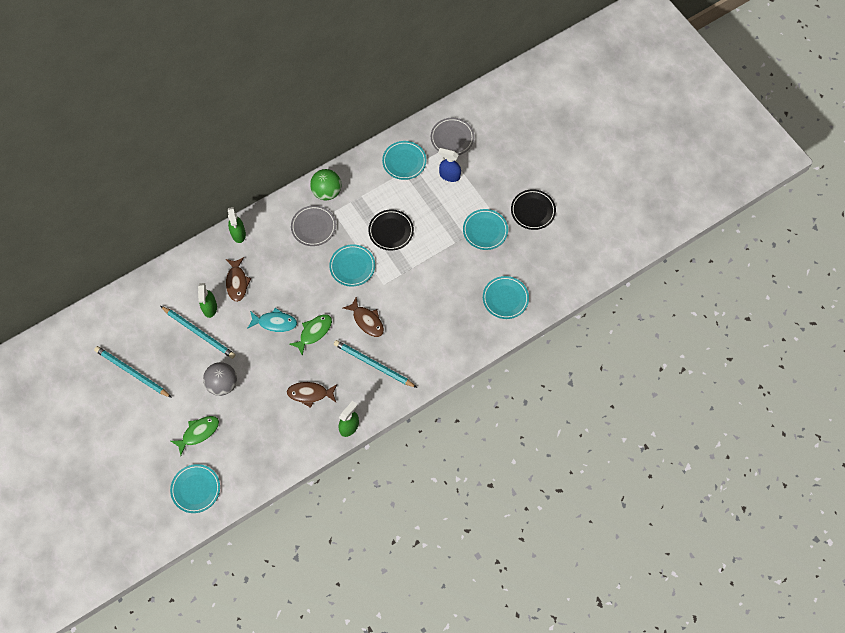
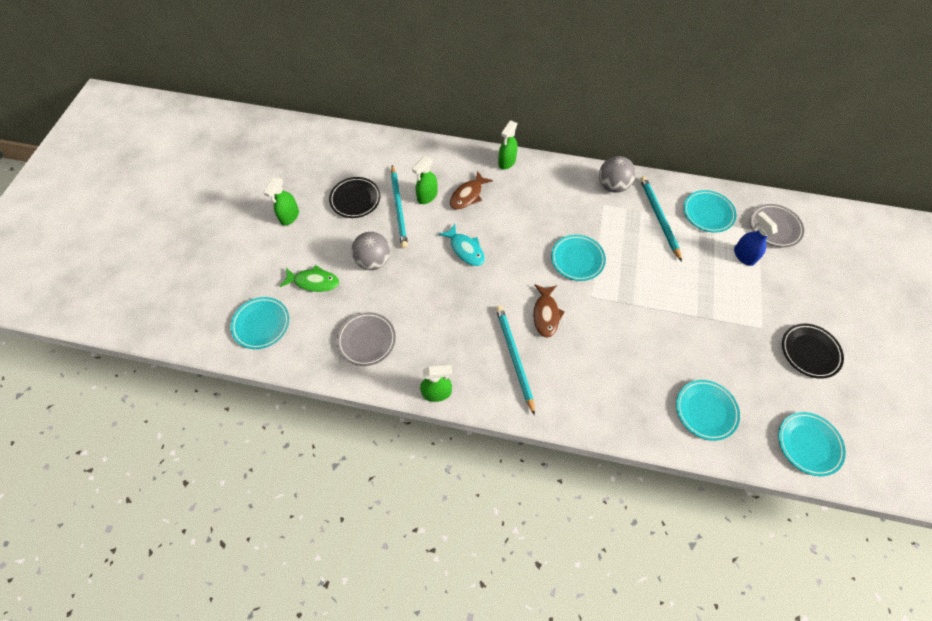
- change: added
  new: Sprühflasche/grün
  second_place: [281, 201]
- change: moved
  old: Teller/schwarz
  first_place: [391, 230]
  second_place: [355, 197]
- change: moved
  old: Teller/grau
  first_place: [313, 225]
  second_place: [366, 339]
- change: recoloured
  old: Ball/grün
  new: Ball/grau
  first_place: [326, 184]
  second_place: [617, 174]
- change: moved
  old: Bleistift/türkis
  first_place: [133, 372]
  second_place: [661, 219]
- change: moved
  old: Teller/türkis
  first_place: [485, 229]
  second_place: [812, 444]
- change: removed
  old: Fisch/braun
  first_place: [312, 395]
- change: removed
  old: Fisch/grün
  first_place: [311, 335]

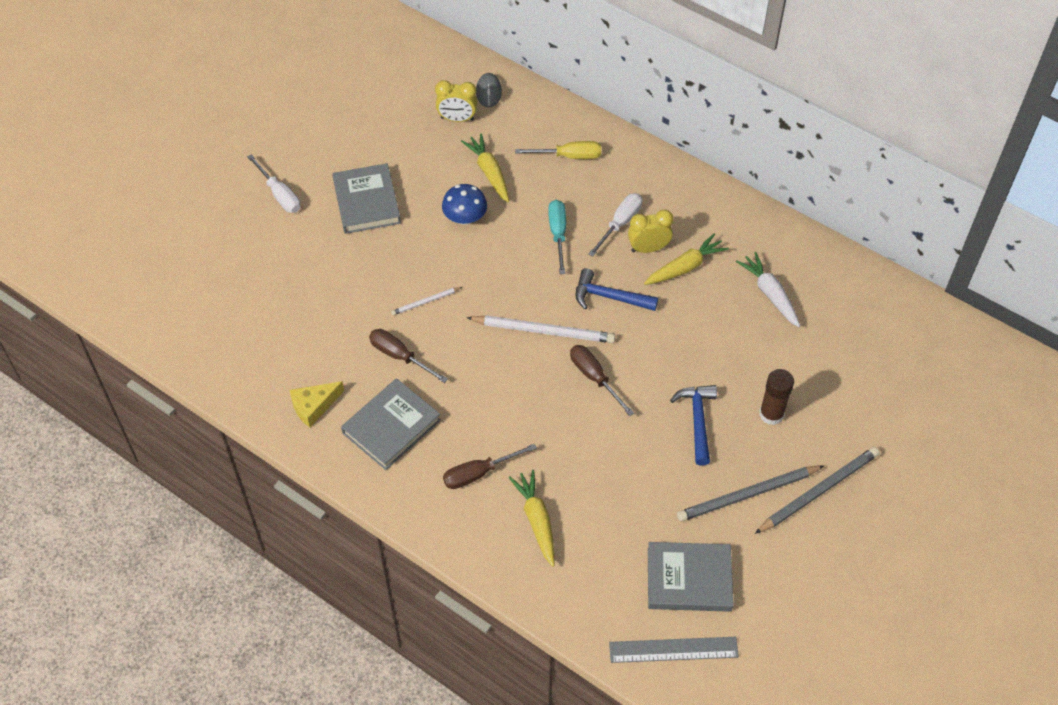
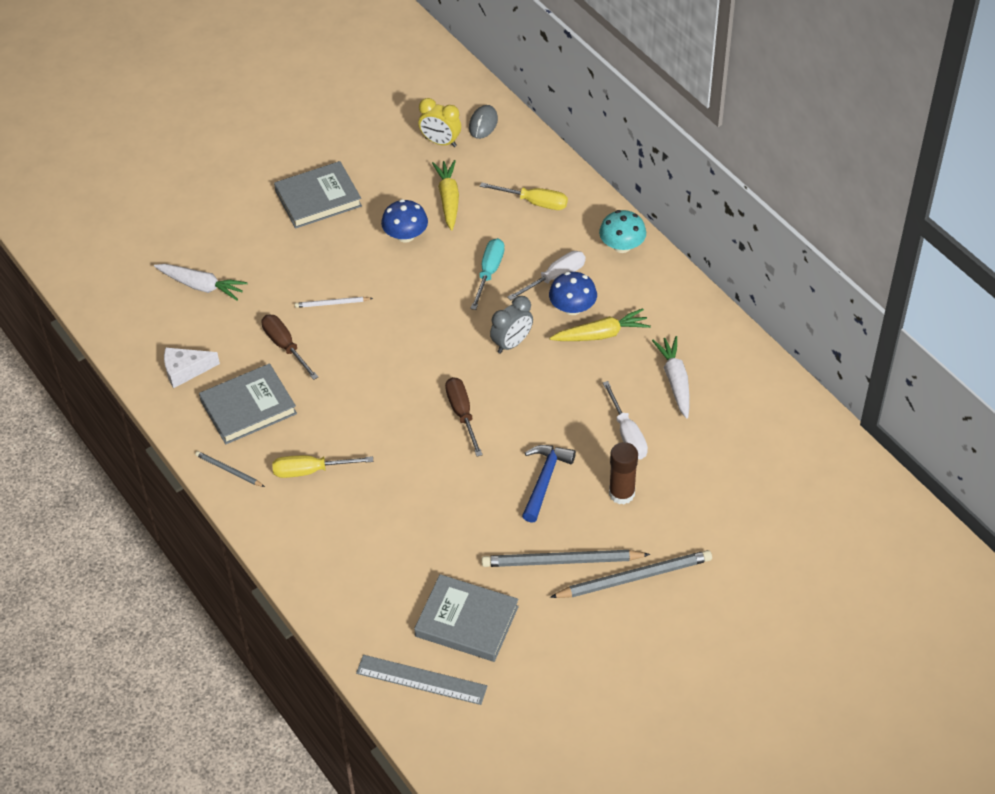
- change: added
  new: Karotte/weiß
  second_place: [201, 282]
- change: recoloured
  old: Käse/gelb
  new: Käse/weiß
  first_place: [316, 404]
  second_place: [192, 367]
- change: added
  new: Bleistift/grau
  second_place: [230, 469]
- change: recoloured
  old: Schraubenzieher/braun
  new: Schraubenzieher/gelb
  first_place: [490, 466]
  second_place: [322, 466]
- change: turned
  old: Buch/grau
  first_place: [366, 198]
  second_place: [318, 195]
  degrees: 60
- change: replaced
  old: Hammer/blau
  new: Wecker/grau
  first_place: [616, 289]
  second_place: [511, 325]
- change: replaced
  old: Wecker/gelb
  new: Pilz/blau
  first_place: [651, 231]
  second_place: [573, 293]
- change: added
  new: Pilz/türkis
  second_place: [622, 231]
- change: moved
  old: Schraubenzieher/weiß
  first_place: [274, 183]
  second_place: [625, 420]
- change: removed
  old: Bleistift/weiß
  first_place: [540, 329]
- change: removed
  old: Karotte/gelb
  first_place: [532, 518]

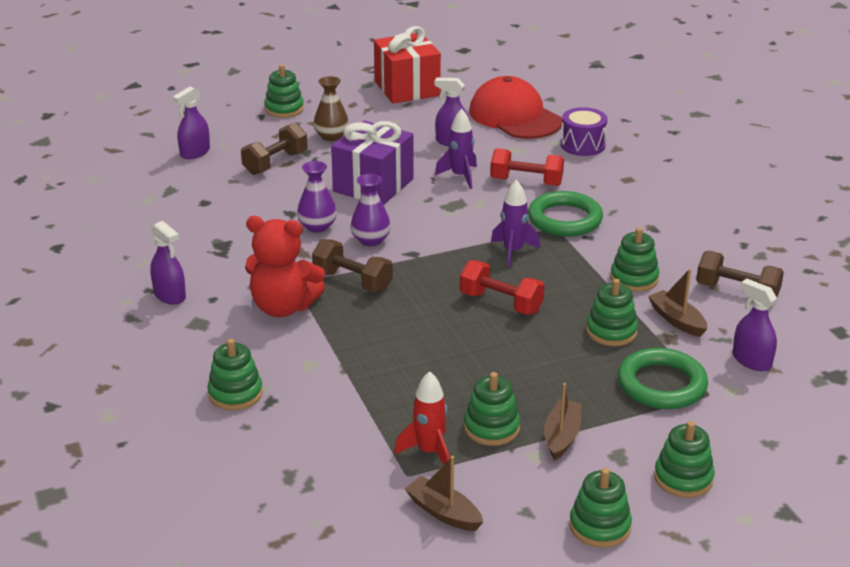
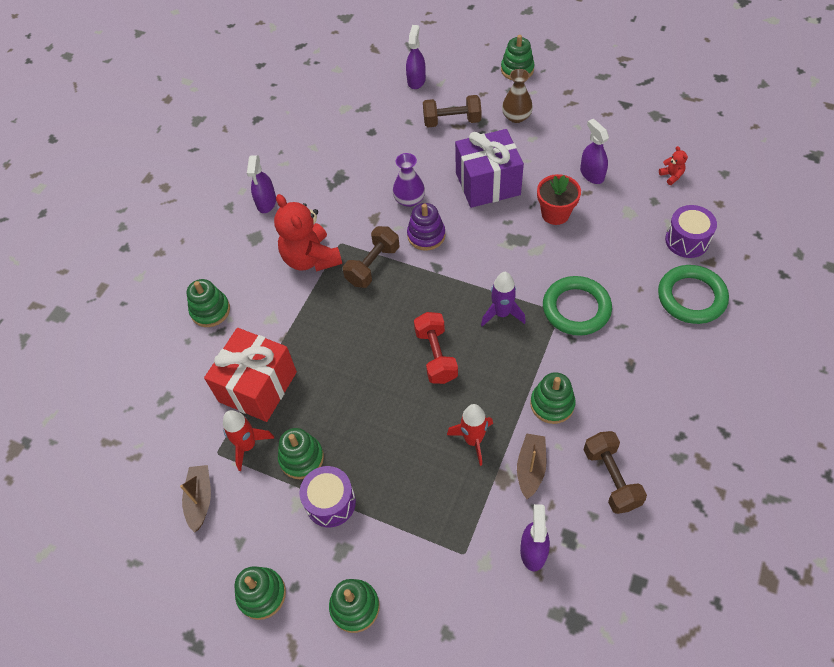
- change: moved
  old: Geschenk/rot
  first_place: [407, 65]
  second_place: [250, 375]
- change: replaced
  old: Boot/braun
  new: Trommel/lila
  first_place: [562, 421]
  second_place: [327, 496]
- change: turned
  old: Hantel/braun
  first_place: [352, 266]
  second_place: [371, 257]
  degrees: 45
- change: turned
  old: Sprühflasche/lila
  first_place: [191, 122]
  second_place: [416, 57]
  degrees: 105
- change: replaced
  old: Vase/lila
  new: Stapelspielzeug/lila
  first_place: [370, 210]
  second_place: [426, 227]
- change: replaced
  old: Stapelspielzeug/grün
  new: Rakete/rot
  first_place: [612, 312]
  second_place: [470, 435]
- change: replaced
  old: Rakete/lila
  new: Blumentopf/rot
  first_place: [456, 149]
  second_place: [559, 199]
- change: moved
  old: Ring/grün
  first_place: [663, 378]
  second_place: [693, 294]
- change: replaced
  old: Kappe/rot
  new: Teddybär/rot
  first_place: [515, 107]
  second_place: [673, 165]
- change: removed
  old: Hantel/rot
  first_place: [527, 167]

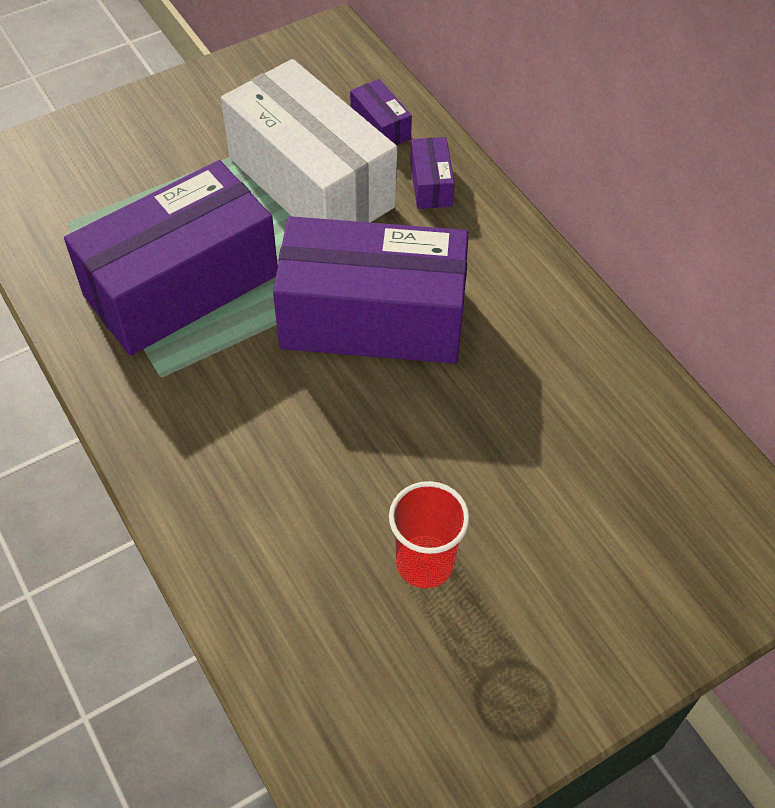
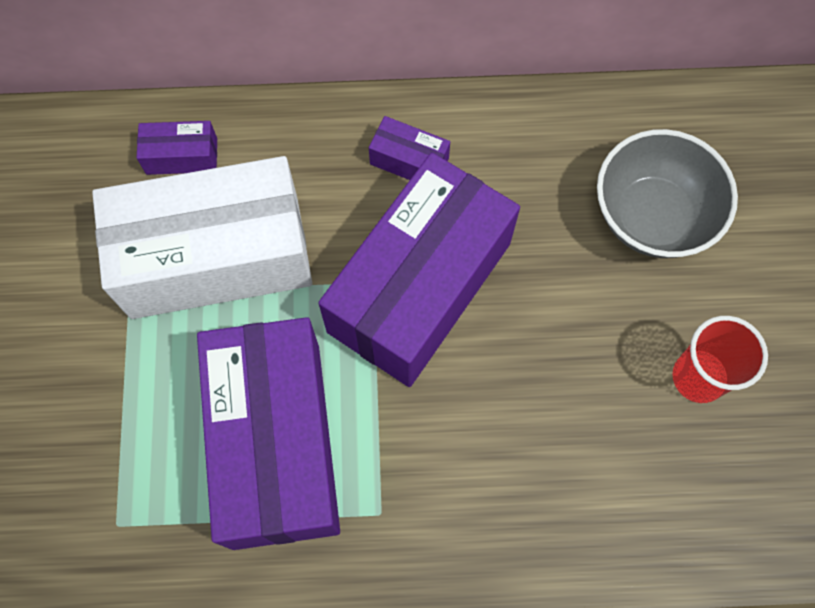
- change: moved
  old: Schachtel/lila
  first_place: [432, 173]
  second_place: [409, 148]
- change: added
  new: Schüssel/grau
  second_place: [667, 193]

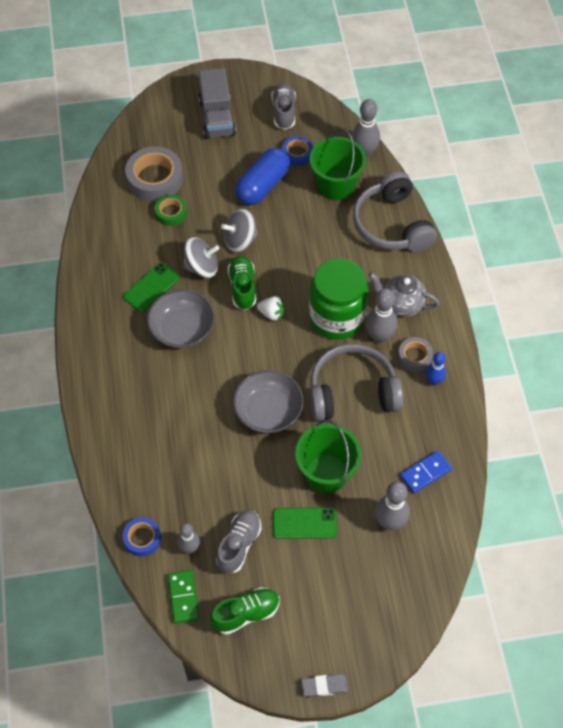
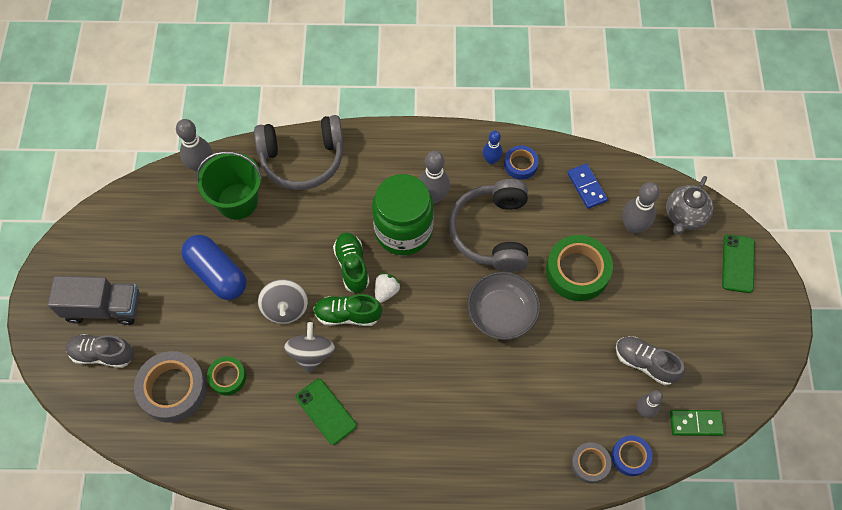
- change: moved
  old: Schuh/grau
  first_place: [283, 106]
  second_place: [100, 351]
- change: moved
  old: Schuh/grün
  first_place: [245, 611]
  second_place: [351, 263]
- change: moved
  old: Klebeband/blau
  first_place: [297, 151]
  second_place: [521, 162]
- change: replaced
  old: Eimer/grün
  new: Klebeband/grün
  first_place: [328, 456]
  second_place: [579, 268]
- change: moved
  old: Klebeband/grau
  first_place: [415, 354]
  second_place: [591, 463]
- change: moved
  old: Teekanne/grau
  first_place: [404, 294]
  second_place: [689, 205]
- change: moved
  old: Handy/grün
  first_place: [305, 523]
  second_place: [738, 263]
- change: removed
  old: Schüssel/grau
  first_place: [181, 318]
- change: removed
  old: Radiergummi/grau
  first_place: [325, 685]

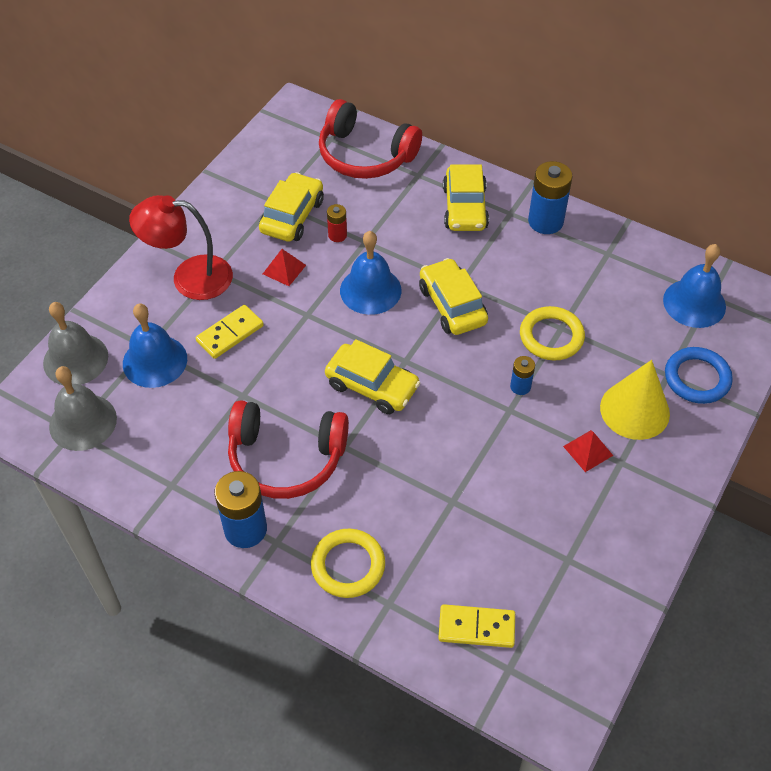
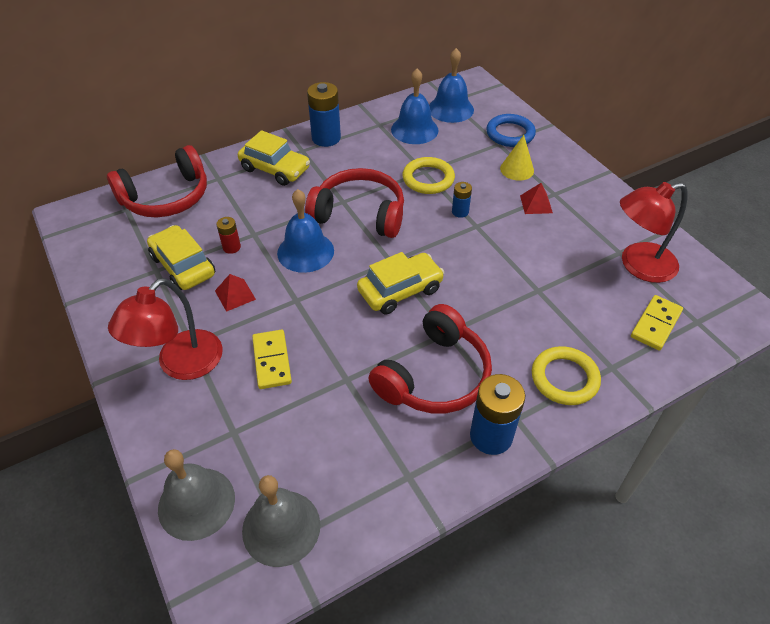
- change: replaced
  old: Auto/gelb
  new: Kopfhörer/rot
  first_place: [453, 296]
  second_place: [354, 203]
- change: moved
  old: Glocke/blau
  first_place: [155, 346]
  second_place: [414, 106]
- change: resized
  old: Kegel/gelb
  first_place: [635, 400]
  second_place: [517, 158]
  factor: 0.64
- change: added
  new: Lampe/rot
  second_place: [654, 232]

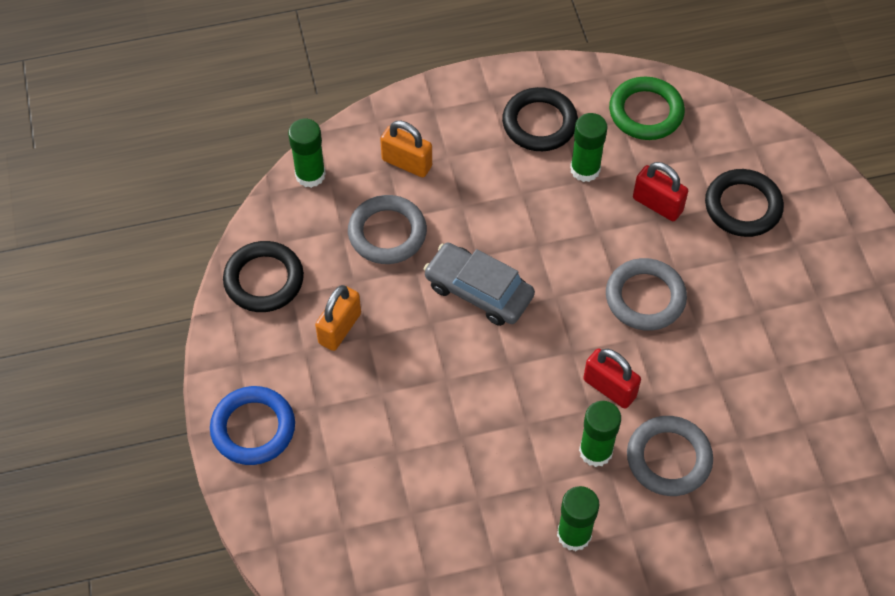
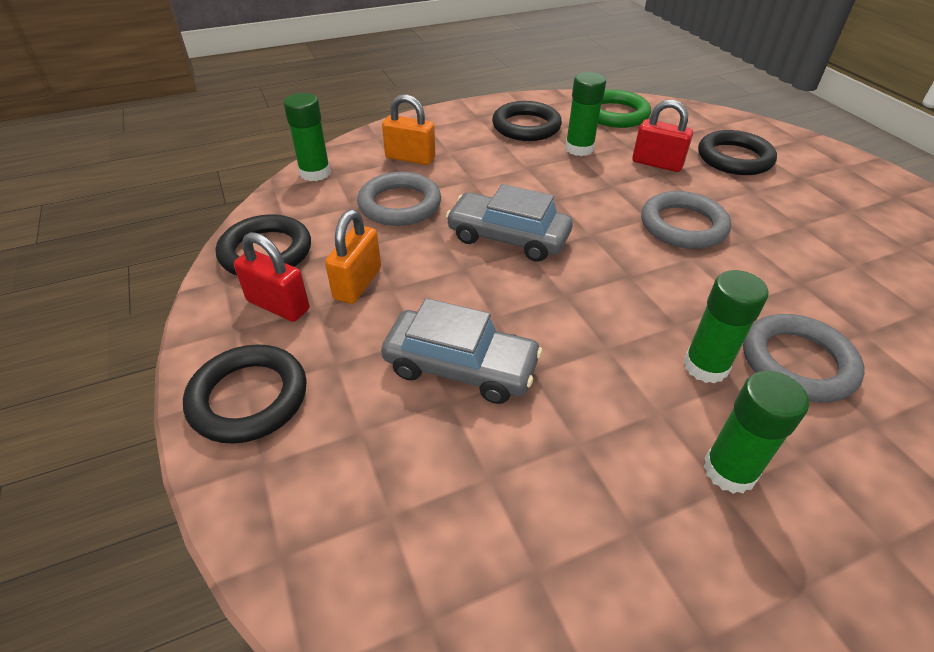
- change: recoloured
  old: Ring/blau
  new: Ring/schwarz
  first_place: [252, 425]
  second_place: [245, 394]
- change: moved
  old: Vorhängeschloss/rot
  first_place: [612, 378]
  second_place: [271, 277]
- change: added
  new: Auto/grau
  second_place: [461, 351]

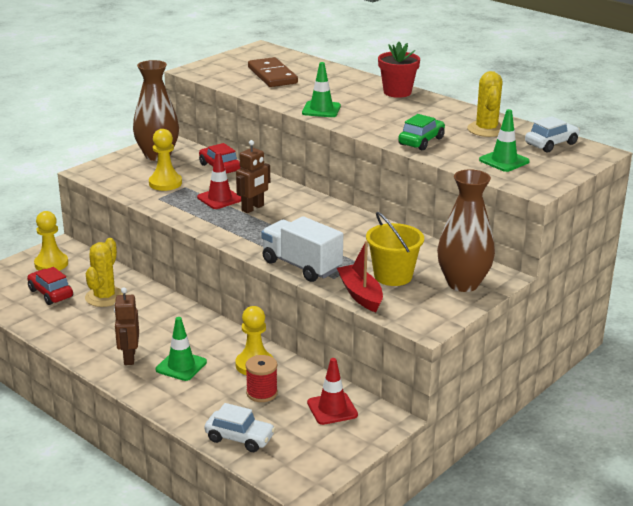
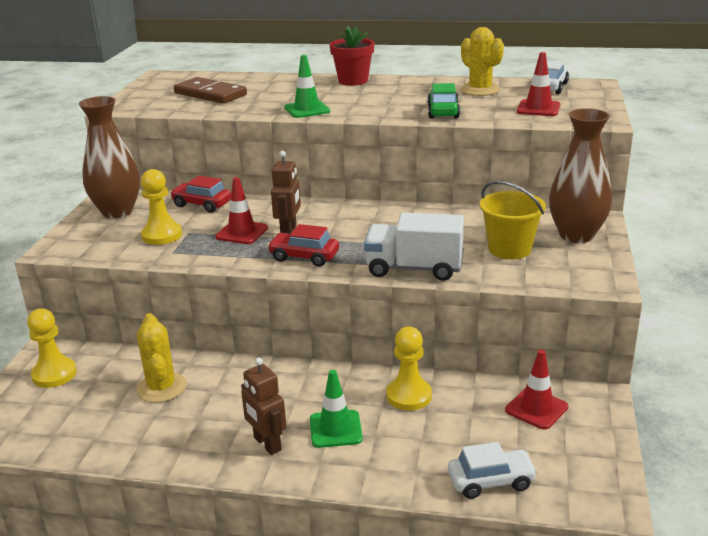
- change: moved
  old: Auto/rot
  first_place: [50, 286]
  second_place: [303, 245]
- change: recoloured
  old: Leitkegel/grün
  new: Leitkegel/rot
  first_place: [504, 140]
  second_place: [539, 84]
- change: removed
  old: Garnrolle/rot
  first_place: [262, 378]
- change: removed
  old: Boot/rot
  first_place: [360, 276]

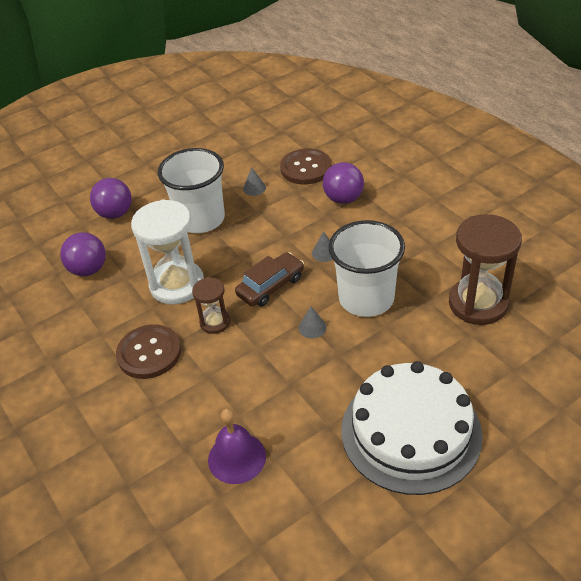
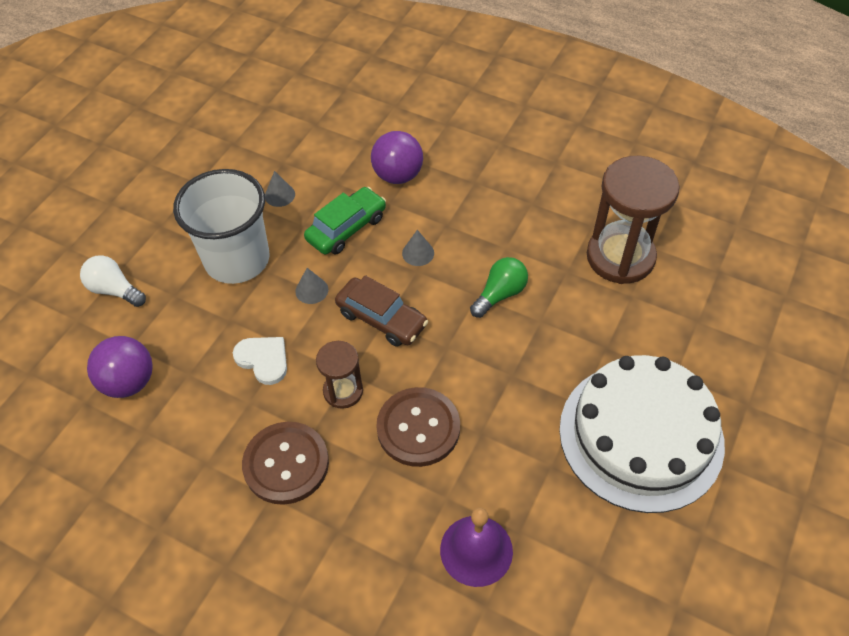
- change: replaced
  old: Ball/lila
  new: Glühbirne/weiß
  first_place: [111, 198]
  second_place: [113, 281]
- change: replaced
  old: Sanduhr/weiß
  new: Herz/weiß
  first_place: [167, 252]
  second_place: [260, 361]
- change: moved
  old: Kegel/grau
  first_place: [312, 322]
  second_place: [311, 286]
- change: added
  new: Auto/grün
  second_place: [345, 221]
- change: turned
  old: Auto/braun
  first_place: [269, 279]
  second_place: [381, 311]
  degrees: 105
- change: moved
  old: Knopf/braun
  first_place: [306, 166]
  second_place: [418, 427]
- change: replaced
  old: Becher/weiß
  new: Glühbirne/grün
  first_place: [367, 268]
  second_place: [499, 287]

